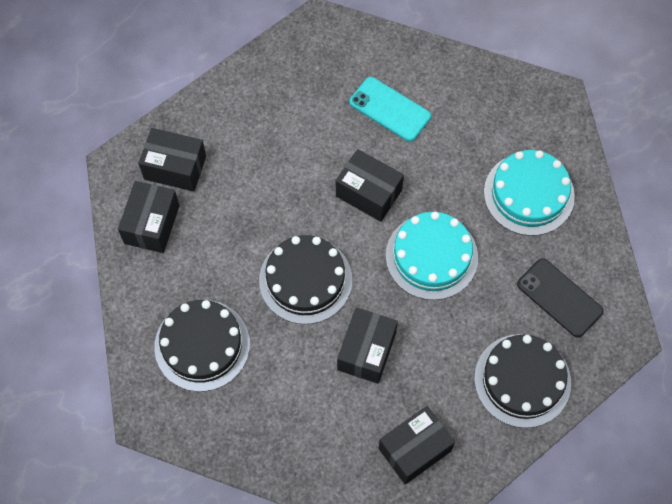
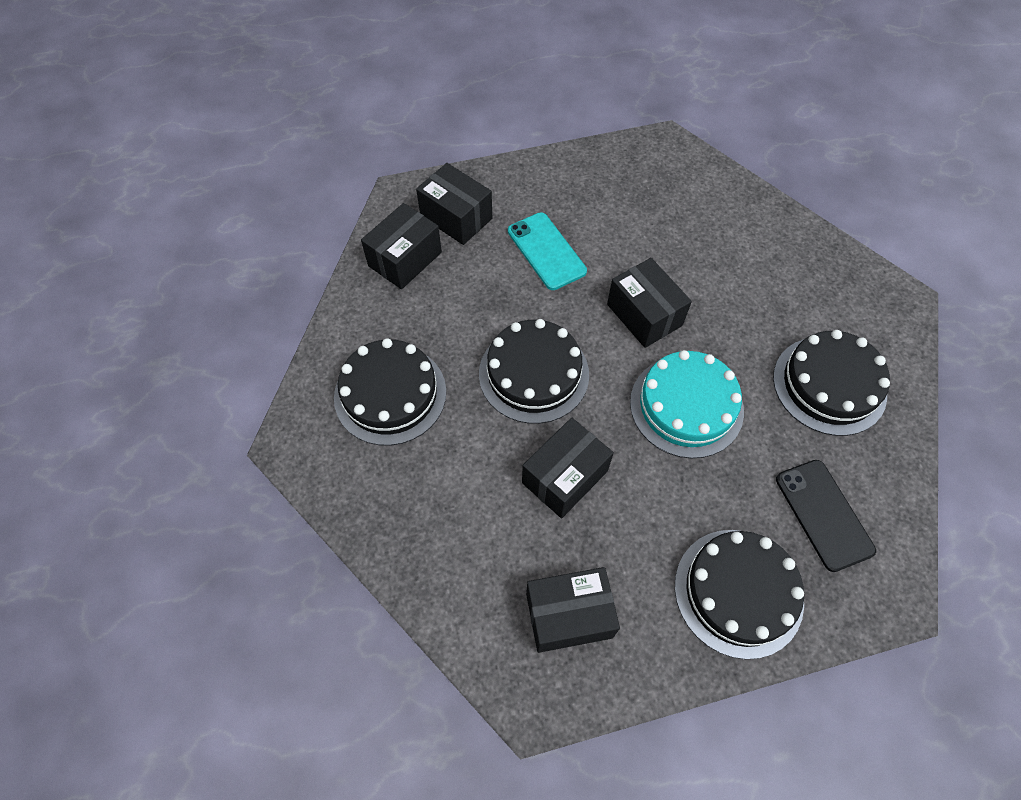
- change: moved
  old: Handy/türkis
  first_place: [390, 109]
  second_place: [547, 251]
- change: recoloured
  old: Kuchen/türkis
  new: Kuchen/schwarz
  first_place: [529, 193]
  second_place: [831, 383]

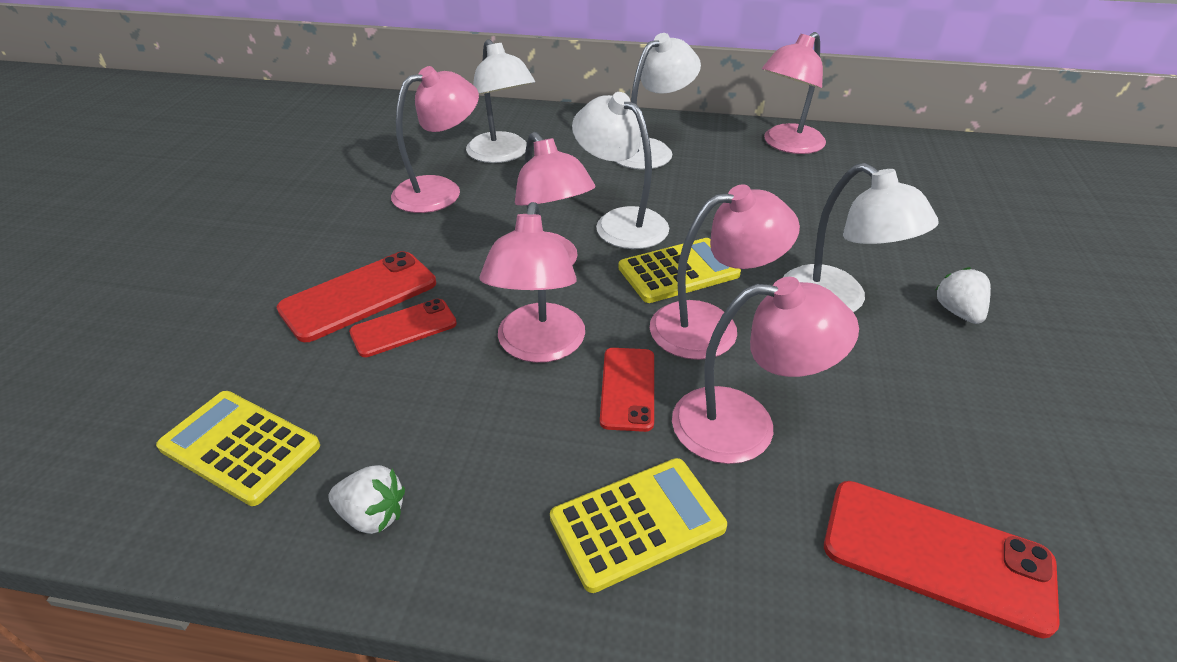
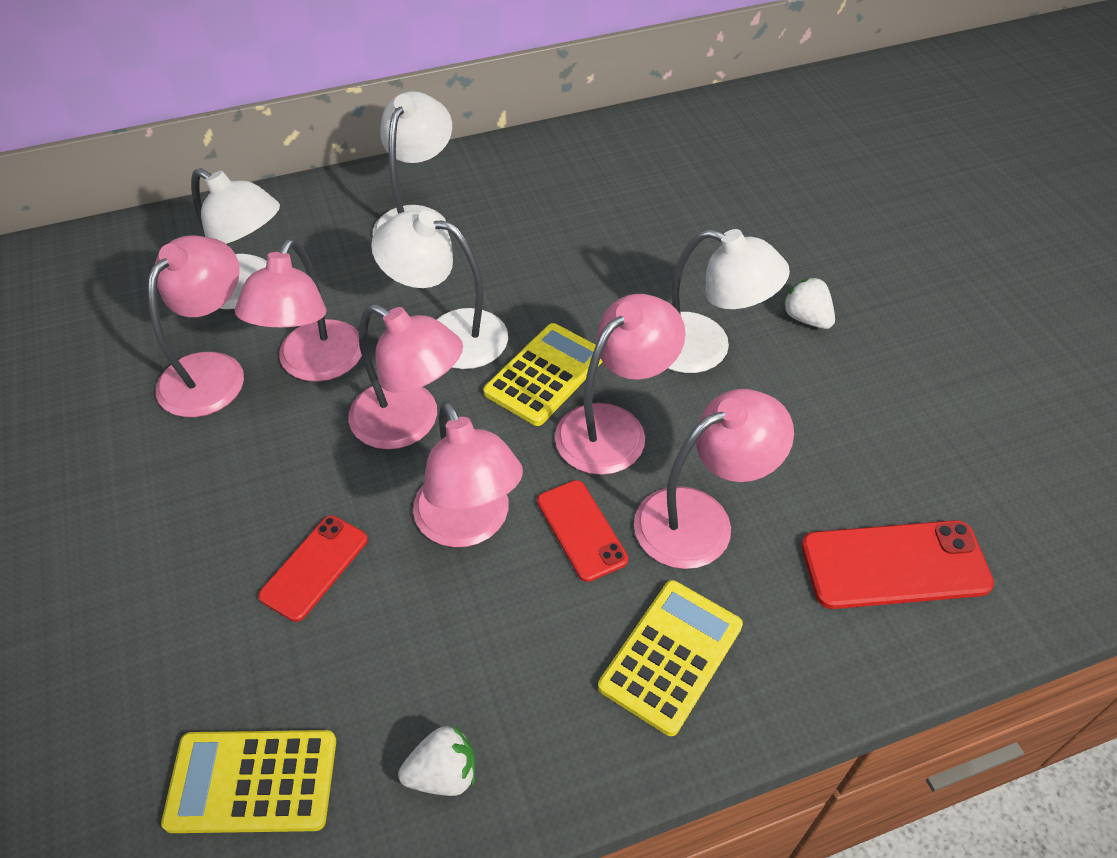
- change: moved
  old: Lampe/rosa
  first_place: [794, 93]
  second_place: [298, 310]
- change: removed
  old: Handy/rot
  first_place: [356, 296]

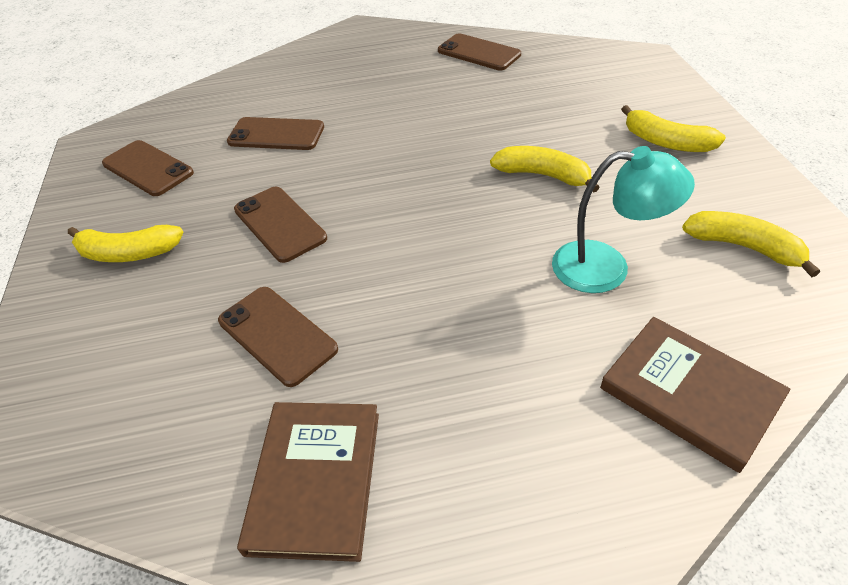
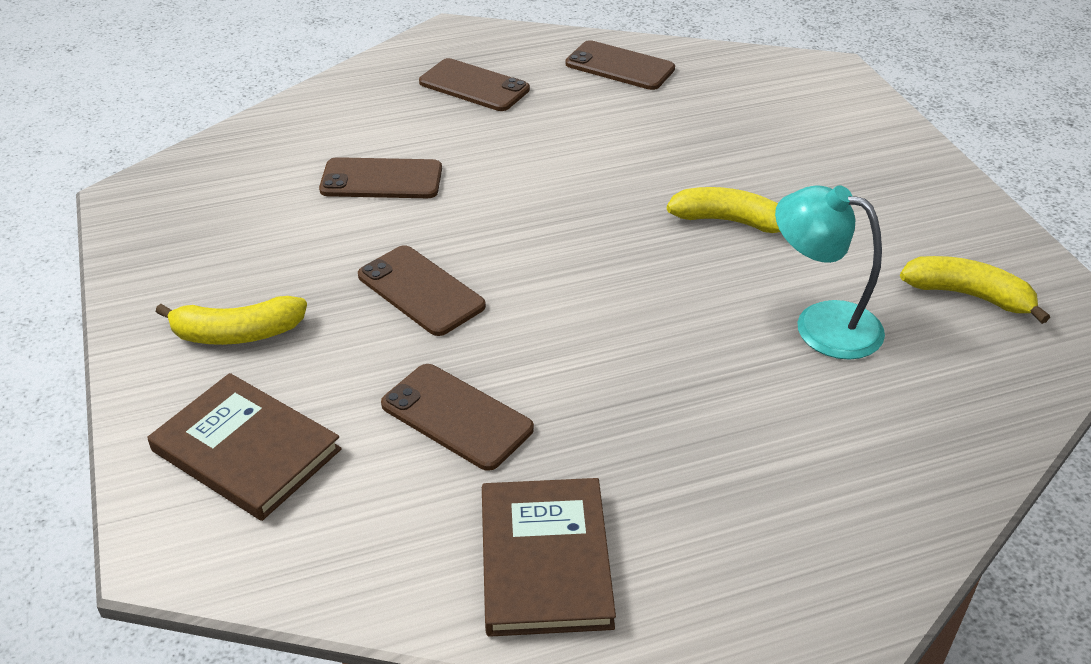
- change: moved
  old: Buch/braun
  first_place: [695, 395]
  second_place: [244, 447]
- change: moved
  old: Handy/braun
  first_place: [148, 168]
  second_place: [474, 84]
- change: turned
  old: Lampe/türkis
  first_place: [623, 219]
  second_place: [830, 272]
  degrees: -150
- change: removed
  old: Banane/gelb
  first_place: [673, 128]

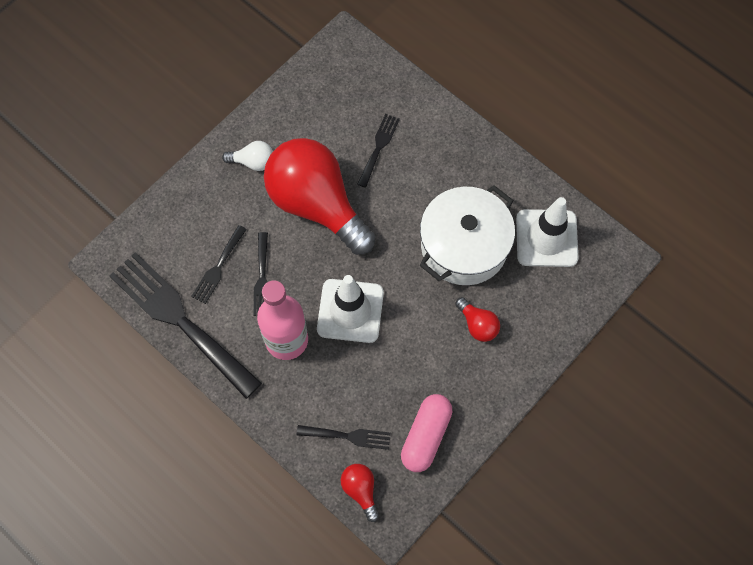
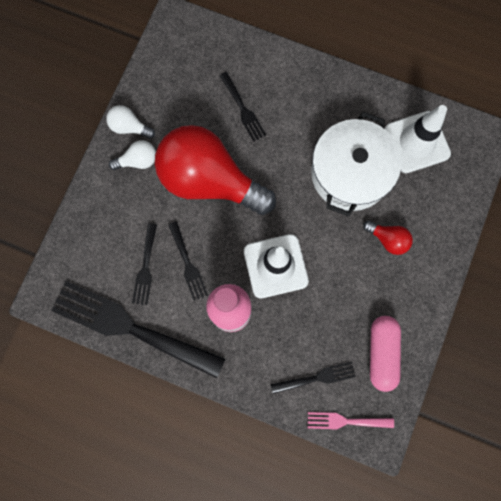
- change: added
  new: Glühbirne/weiß
  second_place: [130, 122]
- change: turned
  old: Gabel/schwarz
  first_place: [378, 151]
  second_place: [243, 107]
  degrees: 150
- change: replaced
  old: Glühbirne/rot
  new: Gabel/rosa
  first_place: [360, 493]
  second_place: [351, 421]

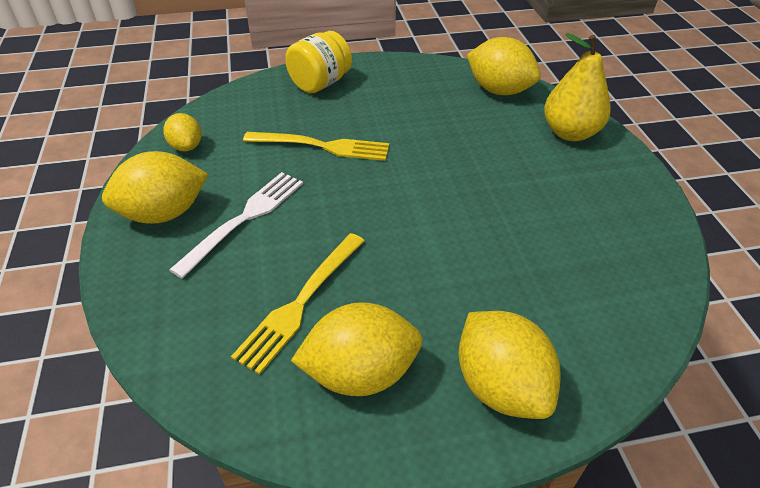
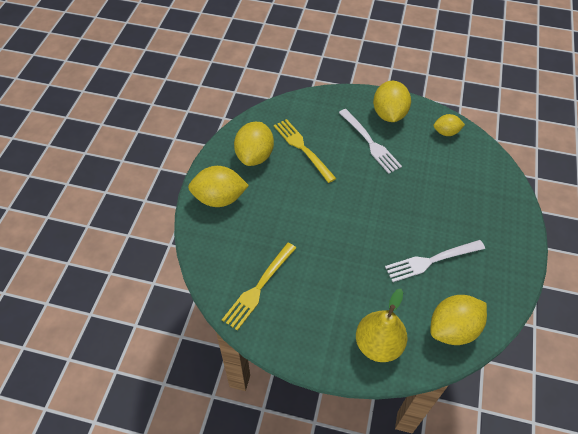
- change: moved
  old: Gabel/gelb
  first_place: [316, 146]
  second_place: [259, 287]
- change: added
  new: Gabel/weiß
  second_place: [435, 261]
- change: removed
  old: Einmachglas/gelb
  first_place: [318, 62]

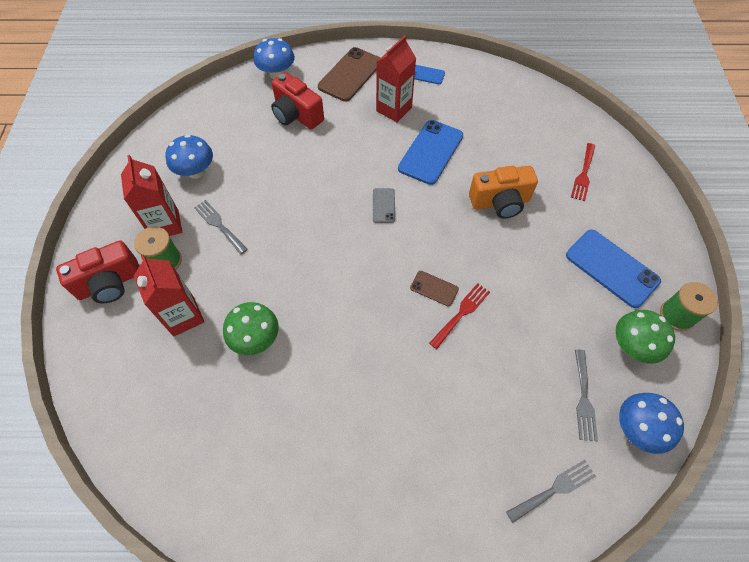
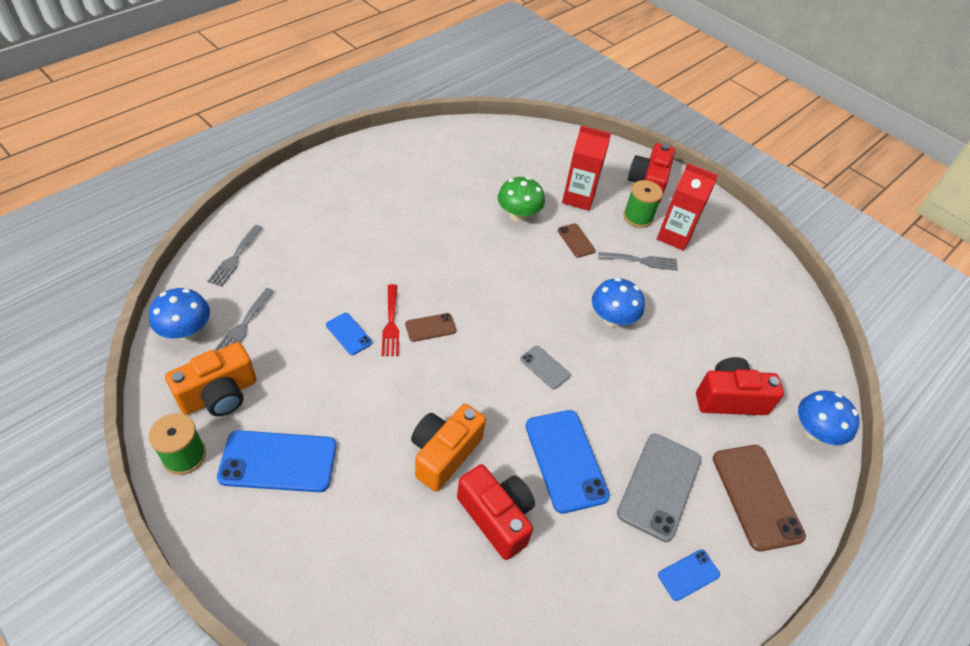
- change: replaced
  old: Pilz/grün
  new: Kamera/orange
  first_place: [645, 337]
  second_place: [211, 379]
- change: turned
  old: Gabel/grau
  first_place: [586, 395]
  second_place: [245, 319]
  degrees: -120
- change: added
  new: Handy/blau
  second_place: [349, 334]
- change: added
  new: Kamera/rot
  second_place: [496, 512]
- change: added
  new: Handy/braun
  second_place: [577, 240]
- change: moved
  old: Pilz/blau
  first_place: [189, 157]
  second_place: [618, 302]
- change: replaced
  old: Getränkekarton/rot
  new: Handy/grau
  first_place: [396, 78]
  second_place: [659, 488]
- change: removed
  old: Gabel/rot
  first_place: [583, 172]

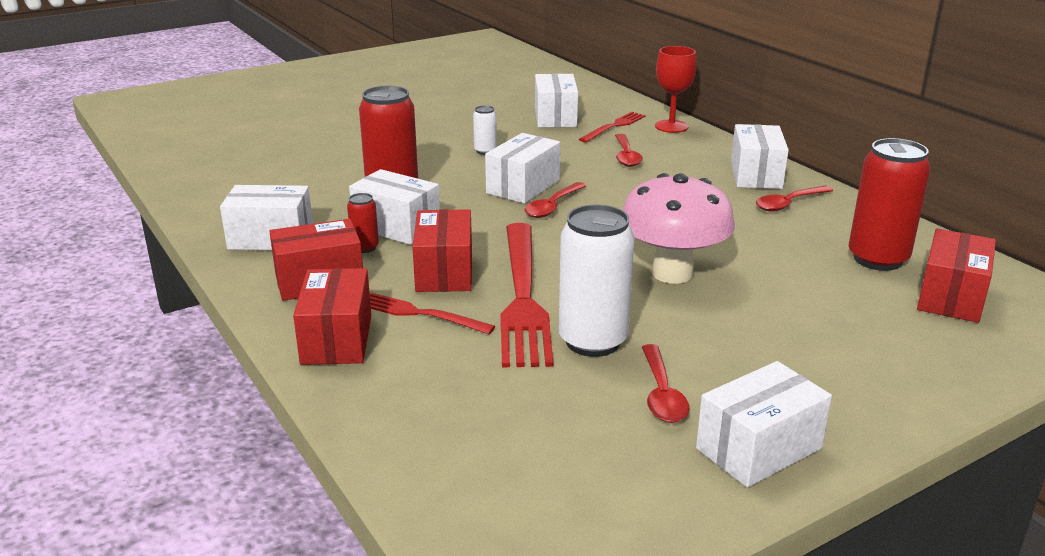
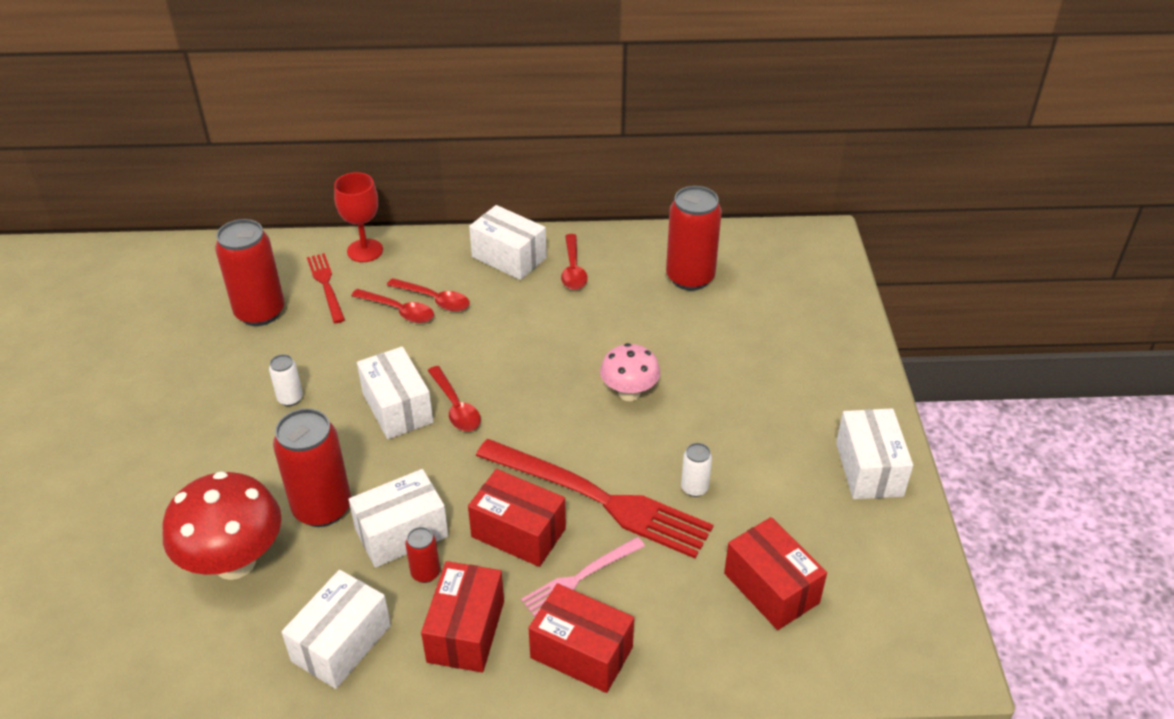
- change: added
  new: Pilz/rot
  second_place: [221, 525]
- change: replaced
  old: Schachtel/weiß
  new: Dose/rot
  first_place: [556, 100]
  second_place: [249, 272]
- change: moved
  old: Löffel/rot
  first_place: [666, 383]
  second_place: [428, 295]
- change: recoloured
  old: Gabel/rot
  new: Gabel/rosa
  first_place: [432, 313]
  second_place: [583, 577]
- change: resized
  old: Pilz/rosa
  first_place: [679, 228]
  second_place: [630, 372]
  factor: 0.6
- change: resized
  old: Dose/weiß
  first_place: [596, 281]
  second_place: [696, 470]
  factor: 0.47
- change: moved
  old: Schachtel/rot
  first_place: [956, 276]
  second_place: [775, 573]

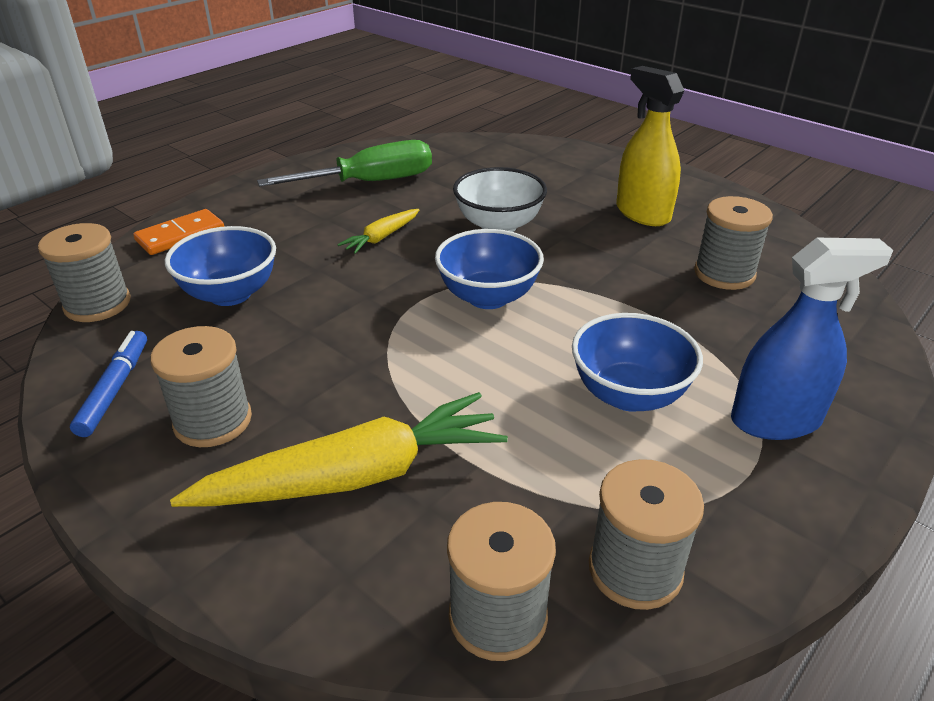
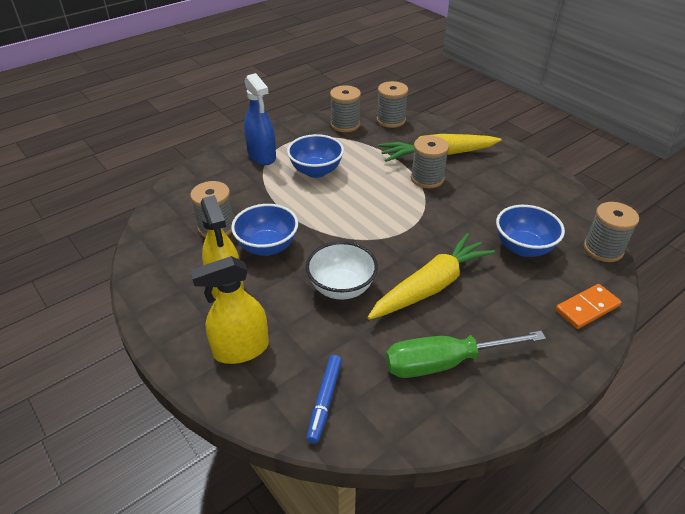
- change: added
  new: Sprühflasche/gelb
  second_place: [229, 310]
- change: moved
  old: Schüssel/blau
  first_place: [489, 269]
  second_place: [264, 230]
- change: turned
  old: Sprühflasche/blau
  first_place: [812, 339]
  second_place: [260, 119]
  degrees: -120
- change: moved
  old: Filzstift/blau
  first_place: [108, 384]
  second_place: [324, 399]
- change: resized
  old: Karotte/gelb
  first_place: [378, 231]
  second_place: [431, 276]
  factor: 2.08
- change: moved
  old: Garnrolle/grau
  first_place: [201, 386]
  second_place: [430, 162]

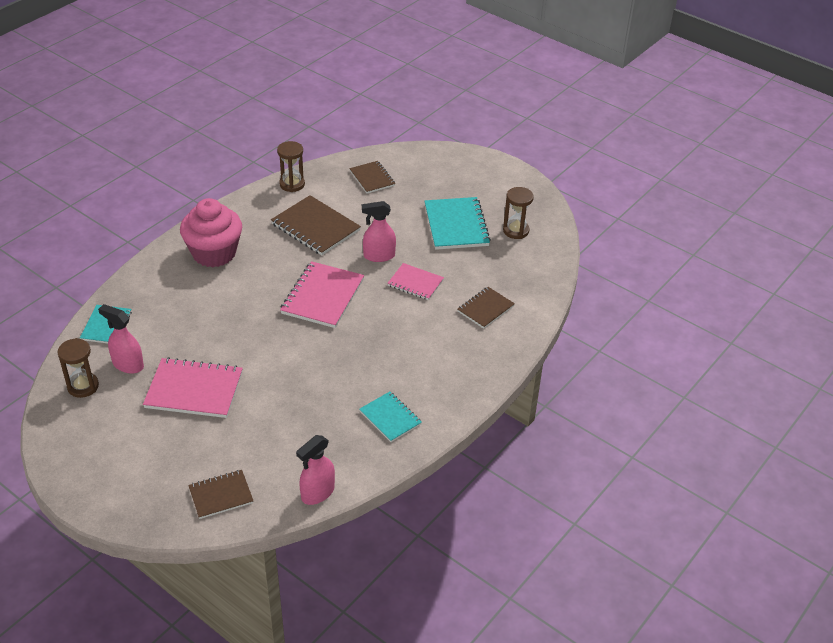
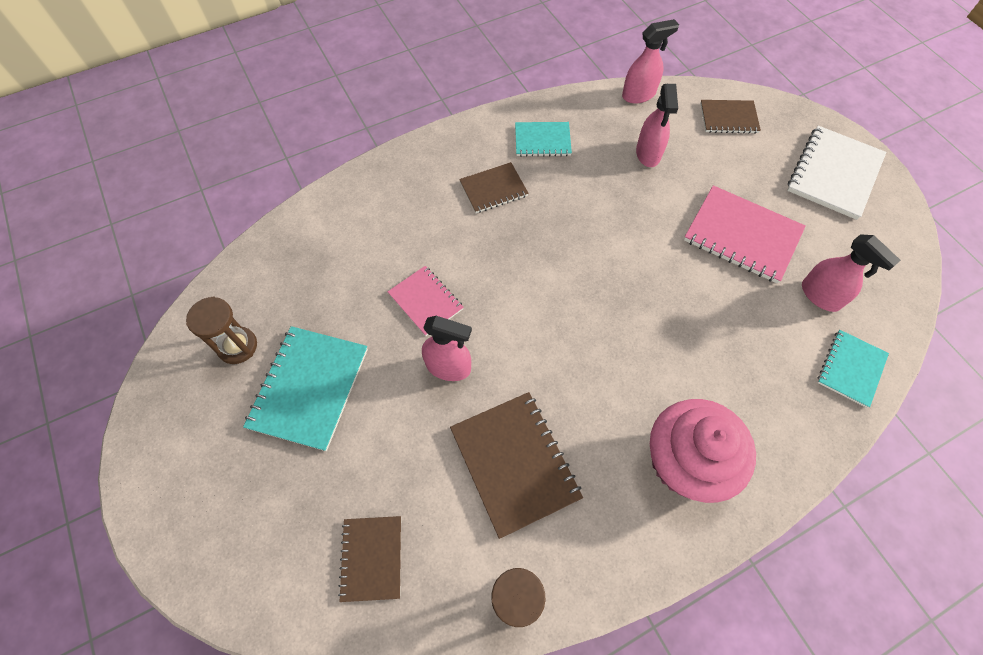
- change: moved
  old: Notizbuch/braun
  first_place: [486, 308]
  second_place: [494, 187]
- change: turned
  old: Notizbuch/türkis
  first_place: [390, 417]
  second_place: [543, 139]
  degrees: -75
- change: added
  new: Sprühflasche/rosa
  second_place: [657, 125]
- change: added
  new: Notizbuch/weiß
  second_place: [836, 173]
- change: removed
  old: Sanduhr/braun
  first_place: [78, 368]
- change: removed
  old: Notizbuch/rosa
  first_place: [322, 294]

